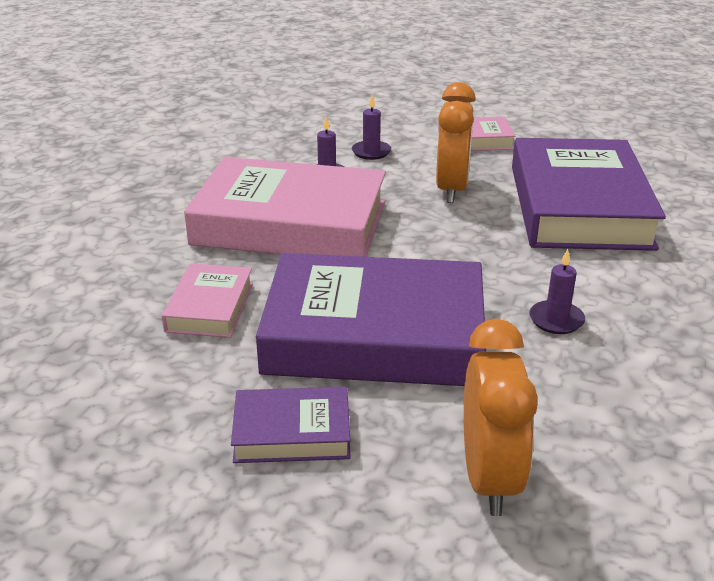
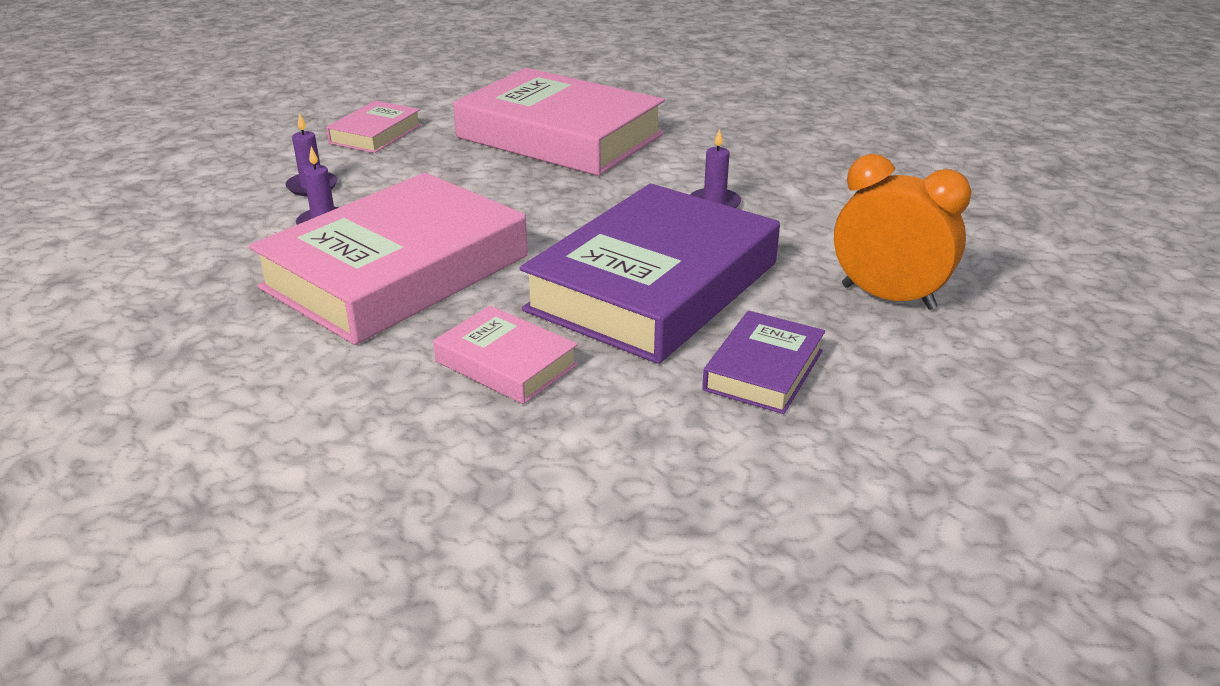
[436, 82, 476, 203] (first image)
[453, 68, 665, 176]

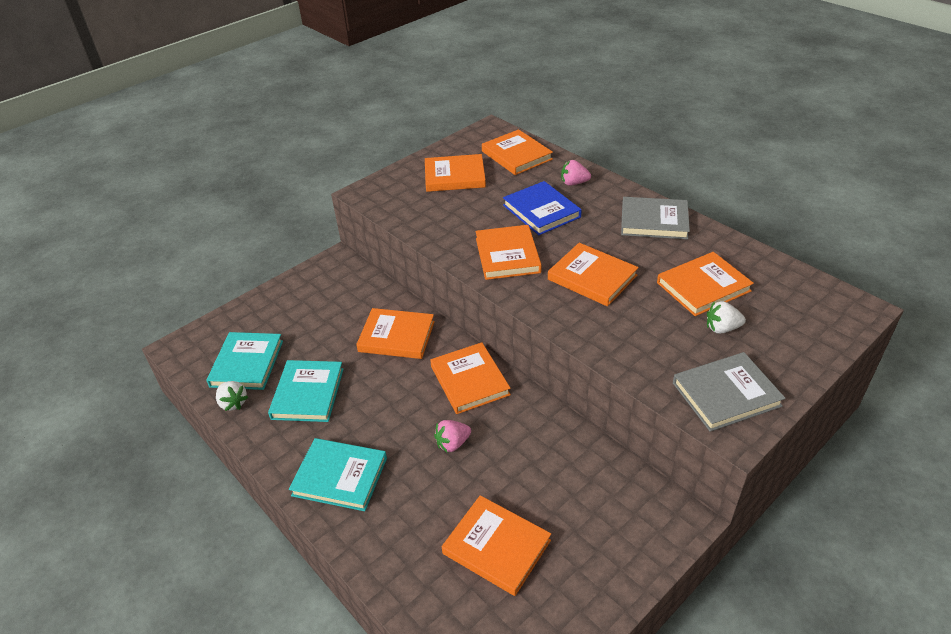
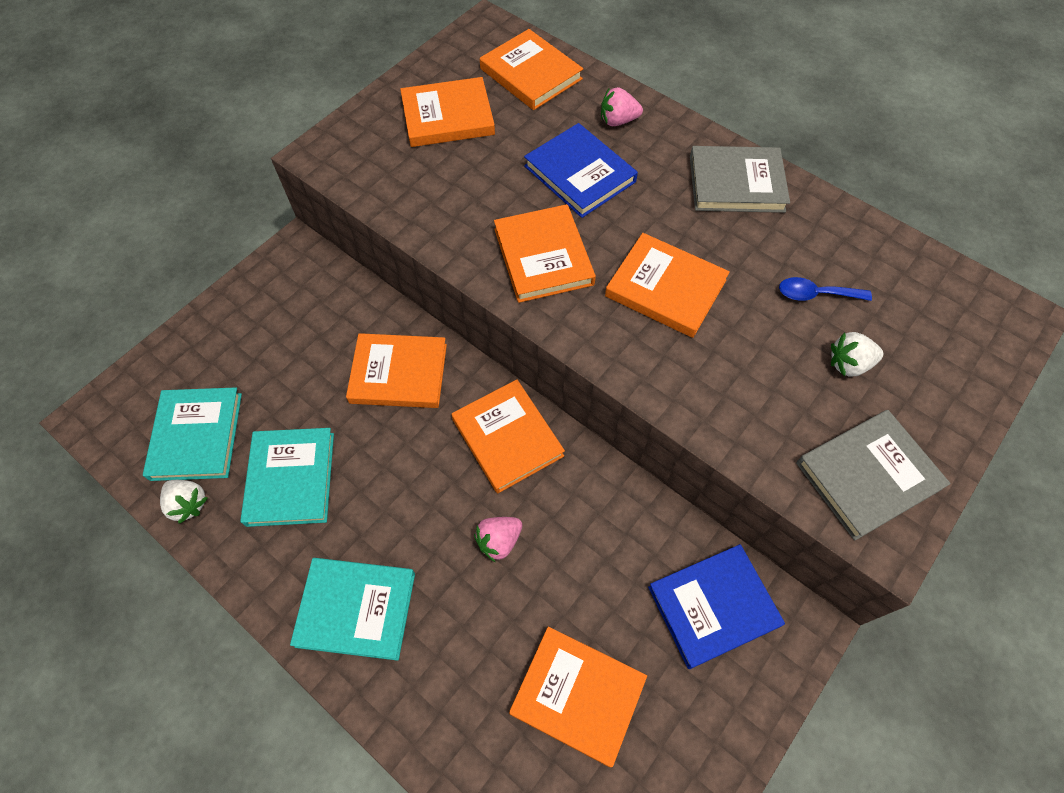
[648, 544, 785, 669]
[779, 277, 872, 301]

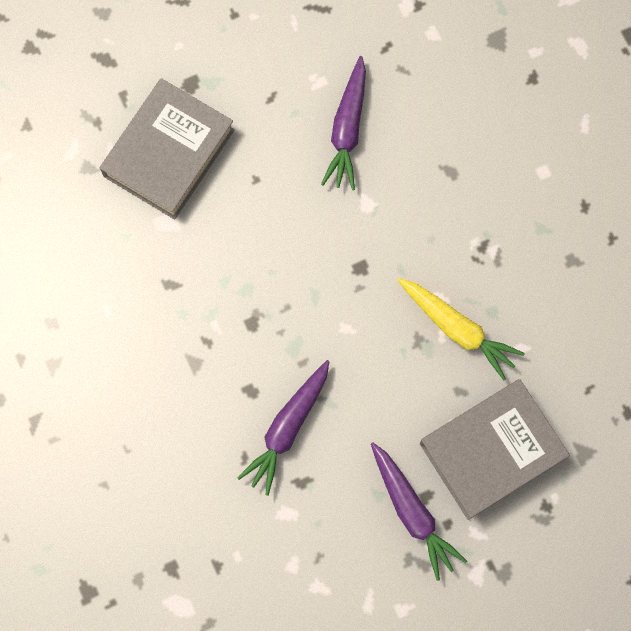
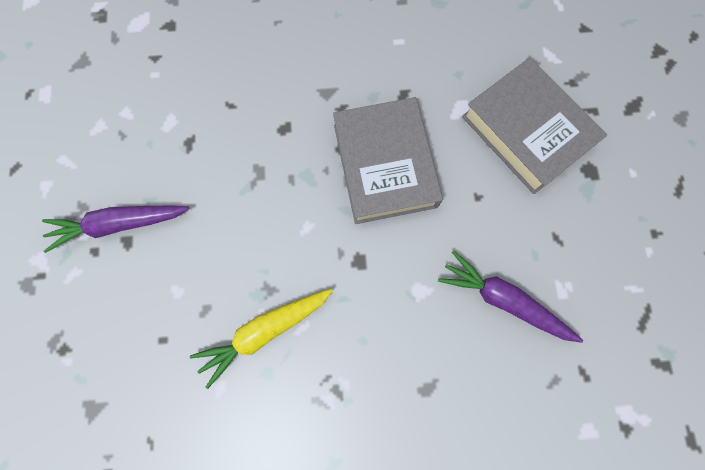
[237, 360, 329, 496] (first image)
[333, 97, 443, 224]

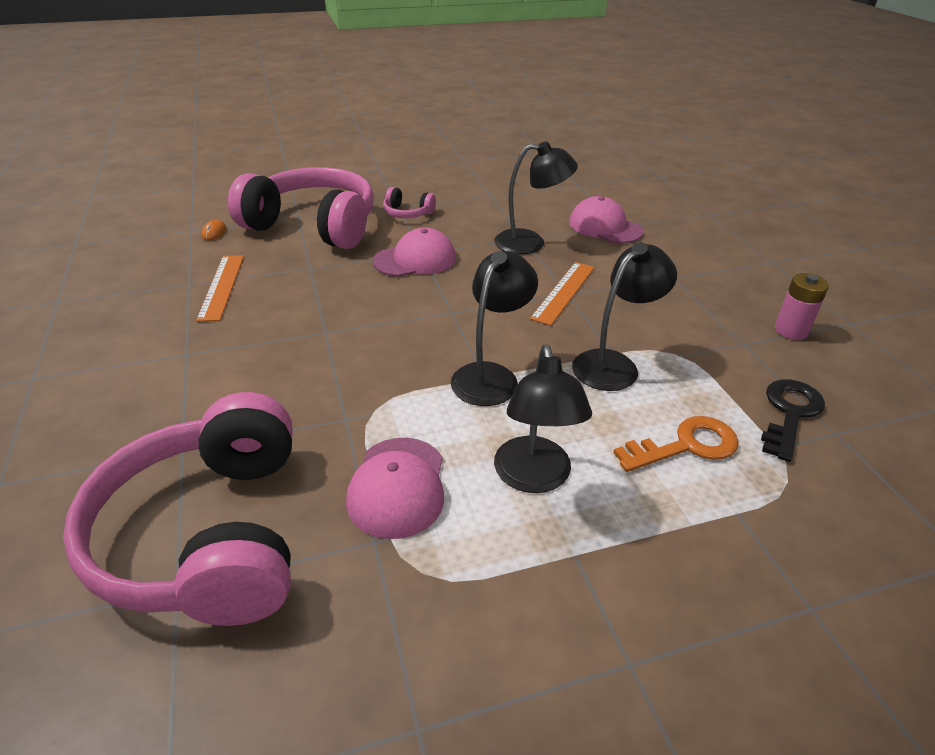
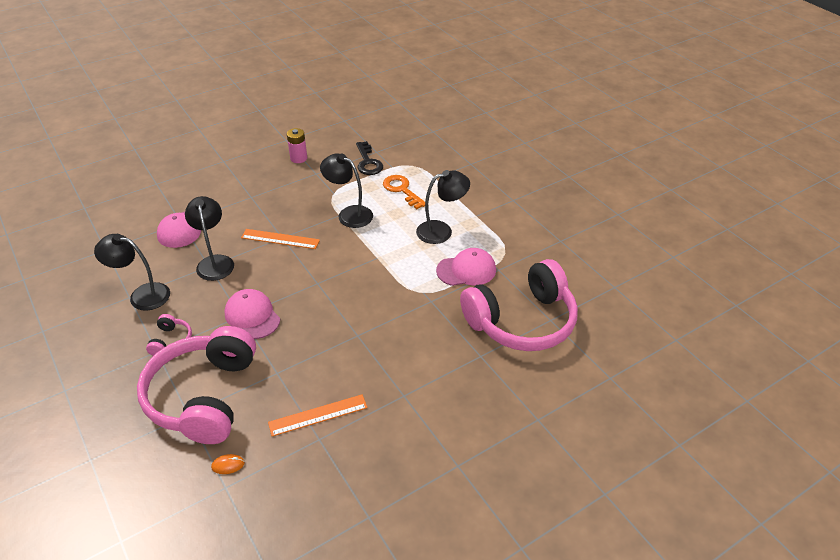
[94, 234, 170, 311]
[356, 141, 383, 175]

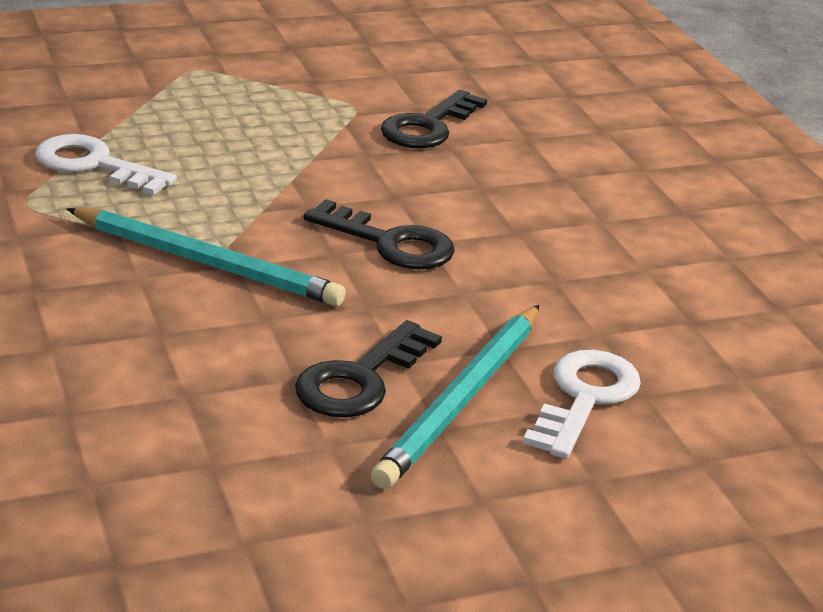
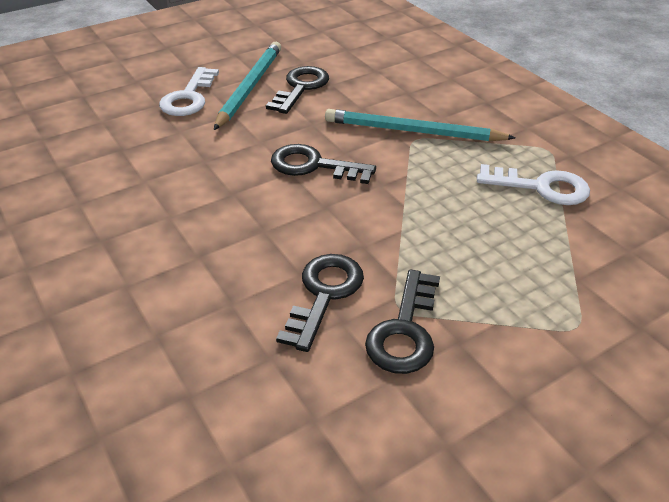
[365, 269, 440, 374]

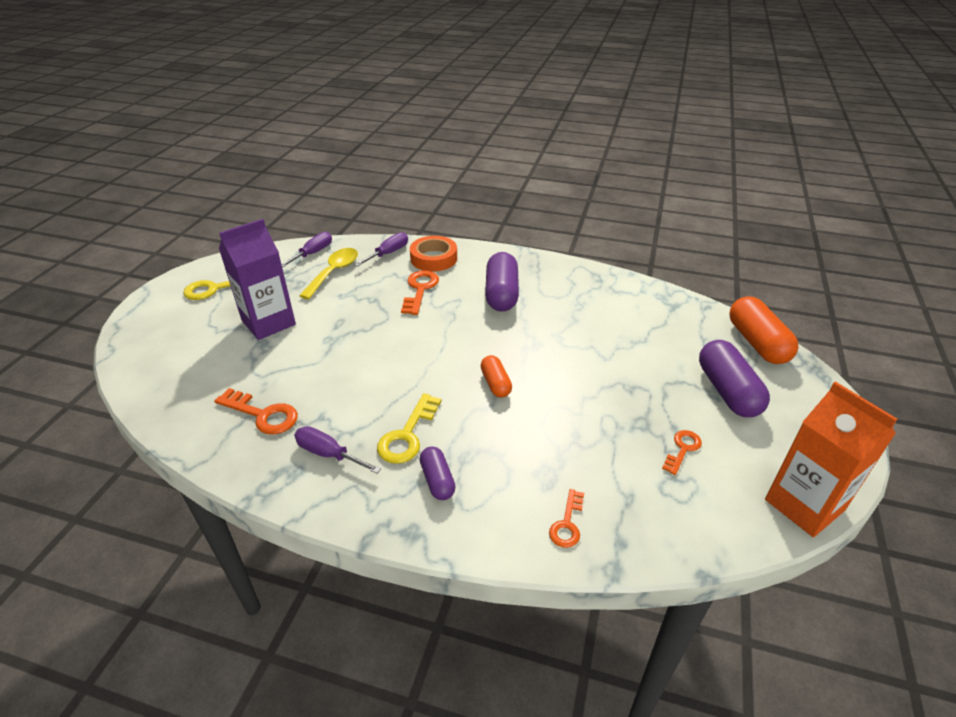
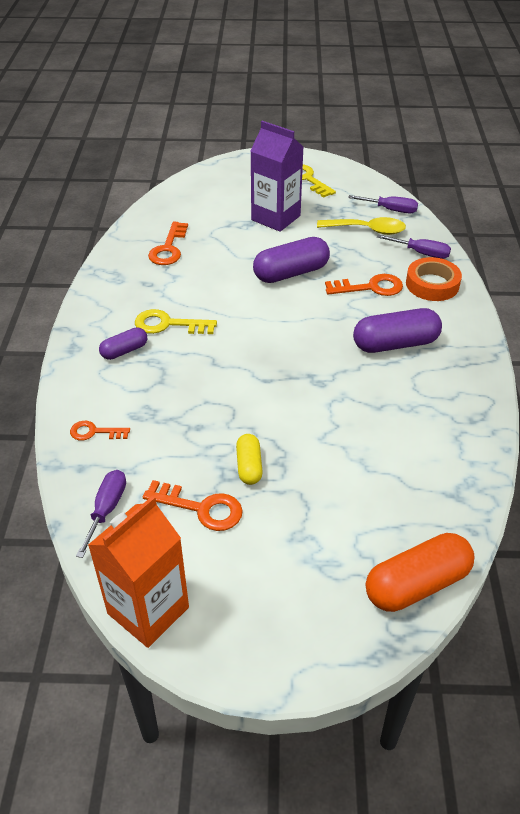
[481, 355, 512, 398] (first image)
[236, 434, 263, 485]
[76, 470, 126, 558]
[253, 237, 330, 283]
[143, 480, 243, 531]

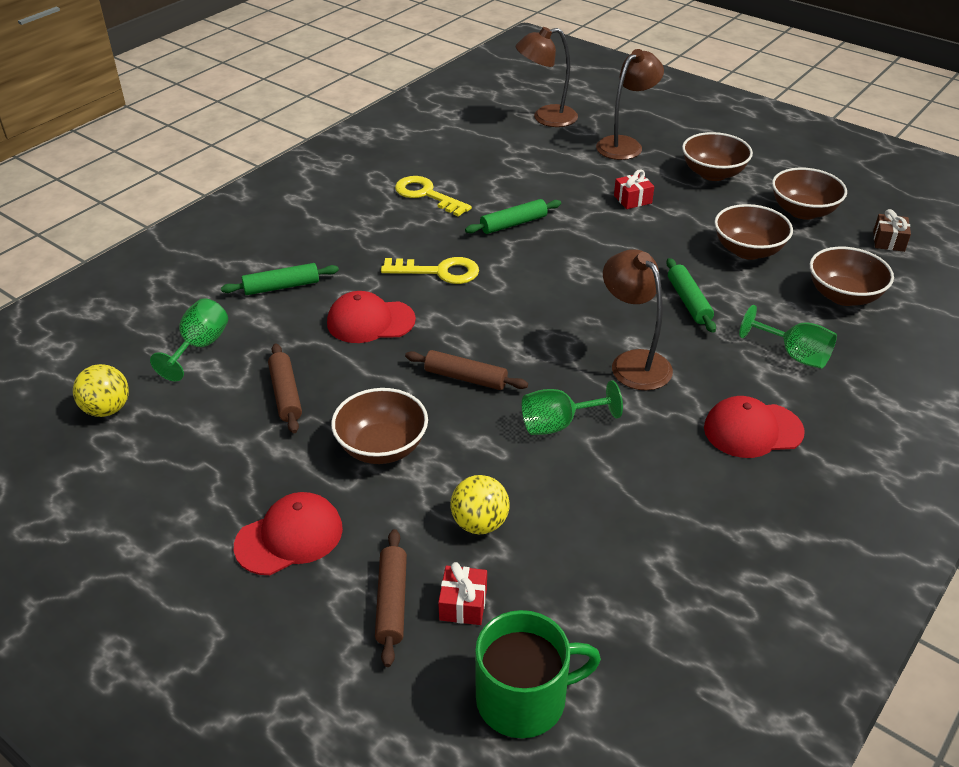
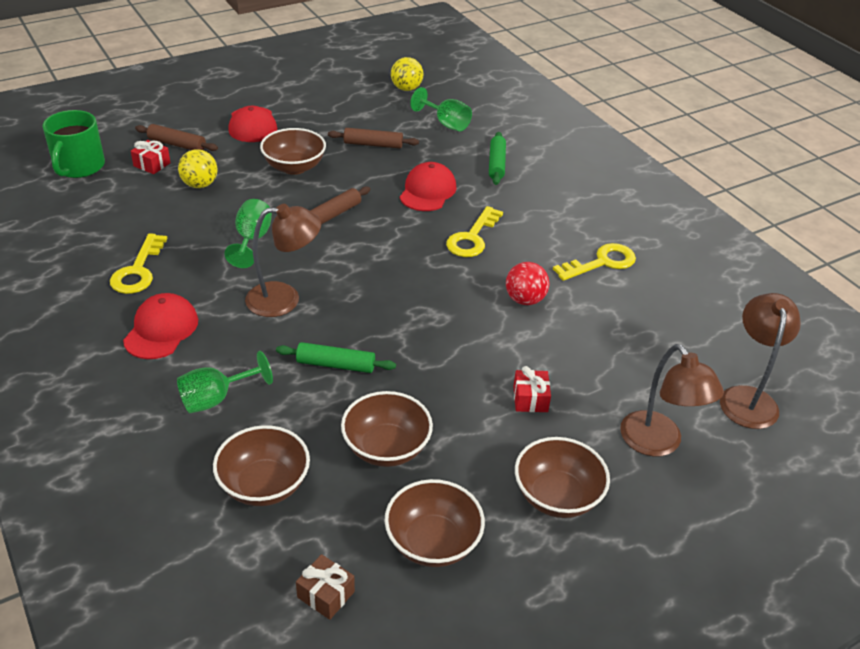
[110, 233, 167, 294]
[506, 262, 549, 305]

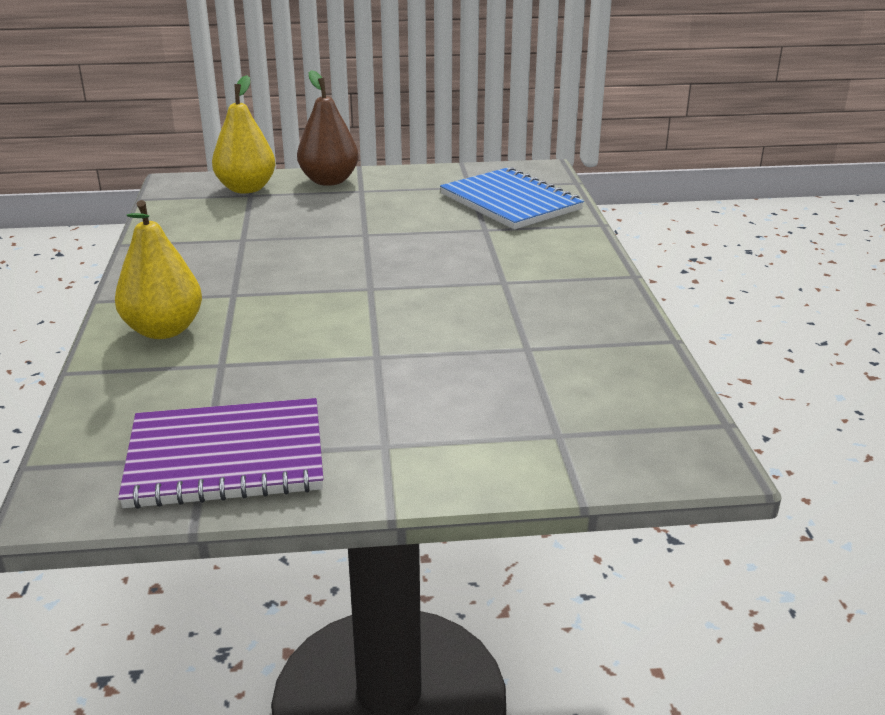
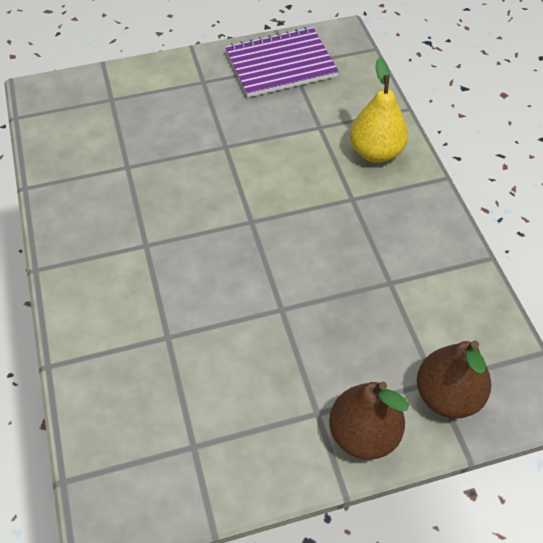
[440, 167, 584, 230] (first image)
[417, 340, 491, 419]

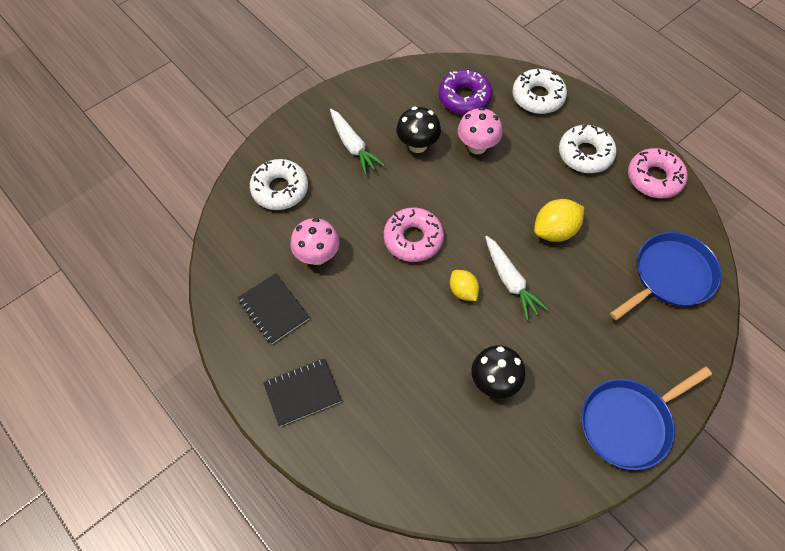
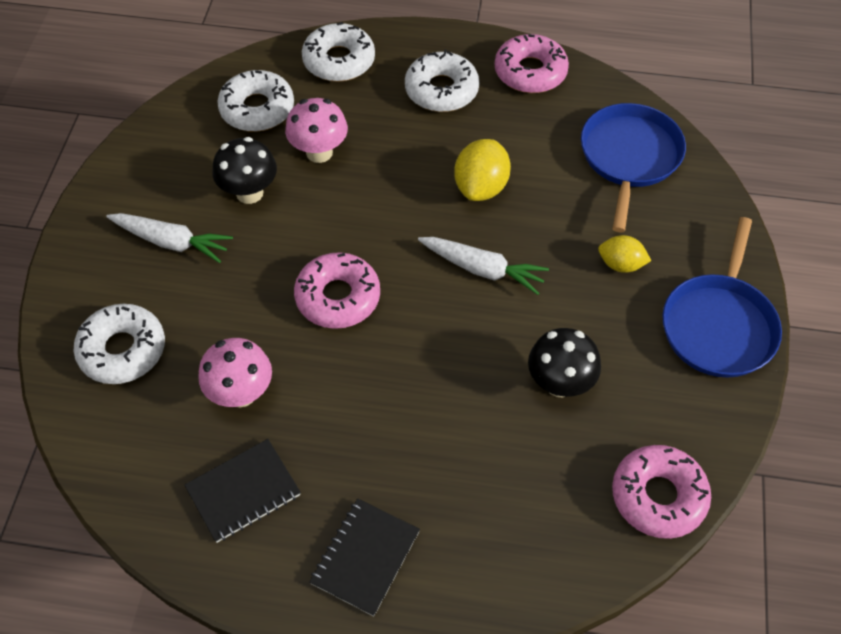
[612, 445, 711, 539]
[598, 235, 651, 273]
[217, 70, 294, 132]
[184, 439, 301, 543]

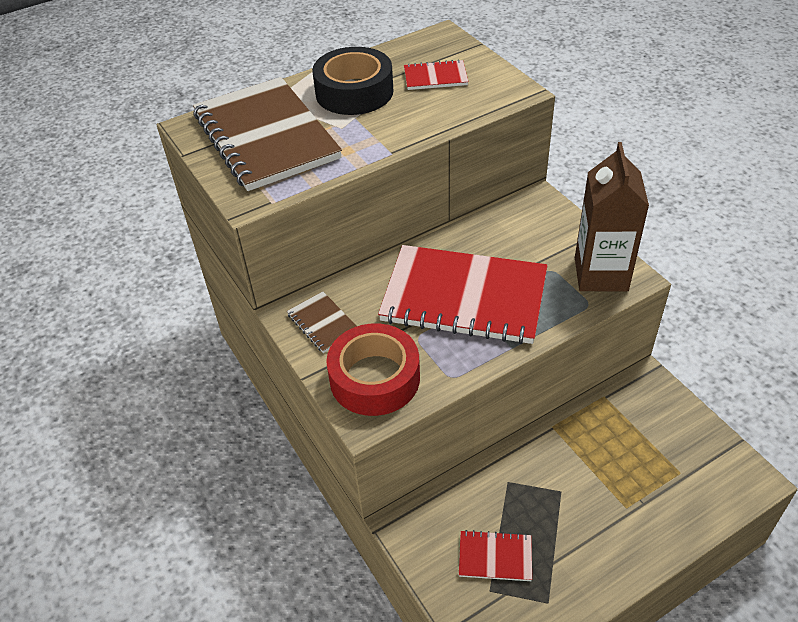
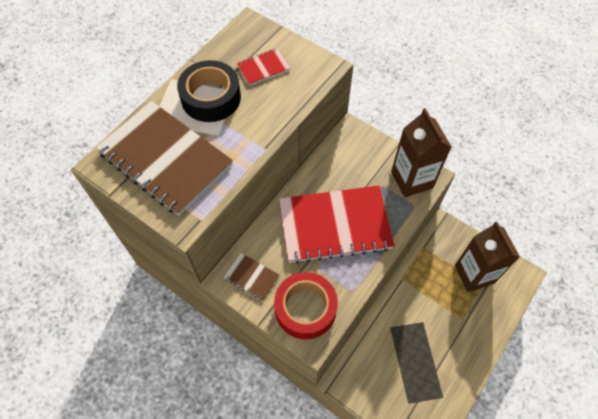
[459, 530, 532, 581] (first image)
[455, 222, 520, 292]

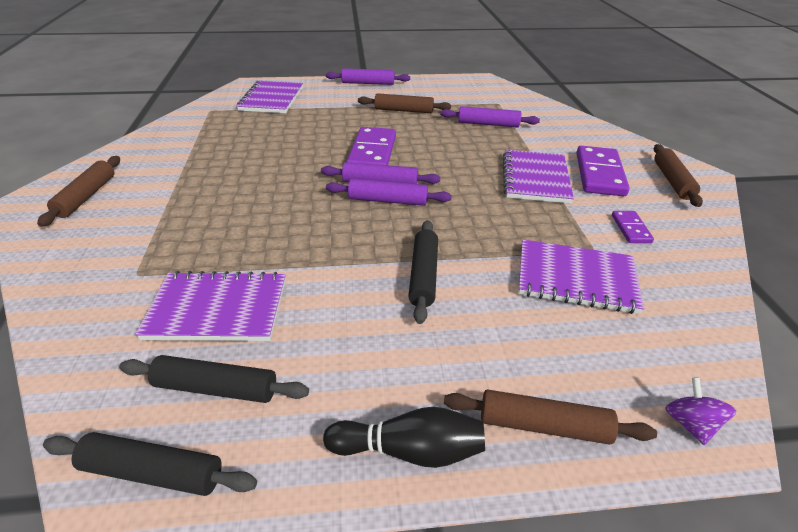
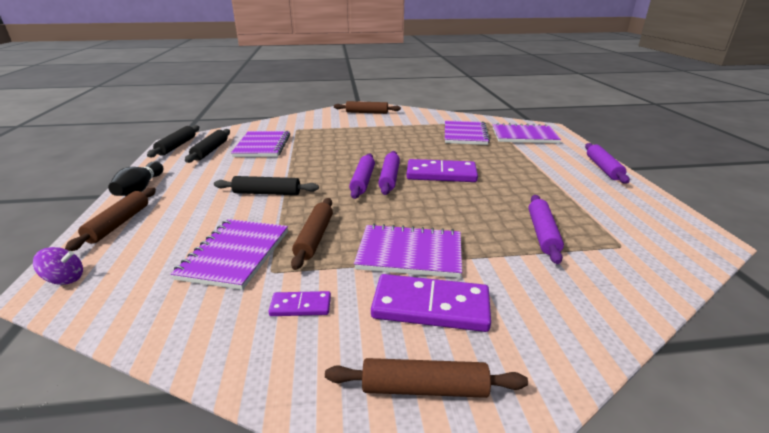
[445, 120, 490, 145]
[291, 198, 333, 270]

